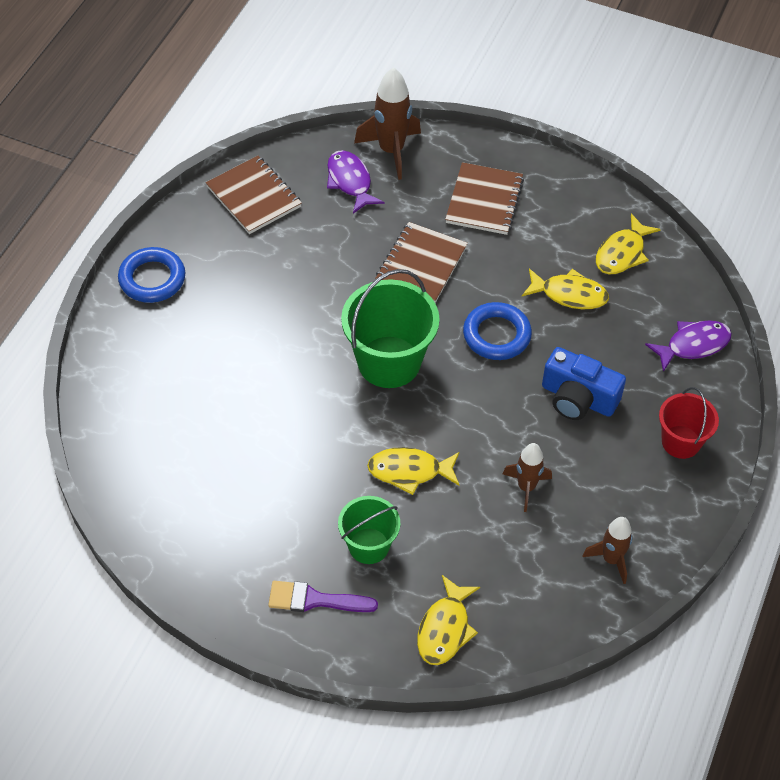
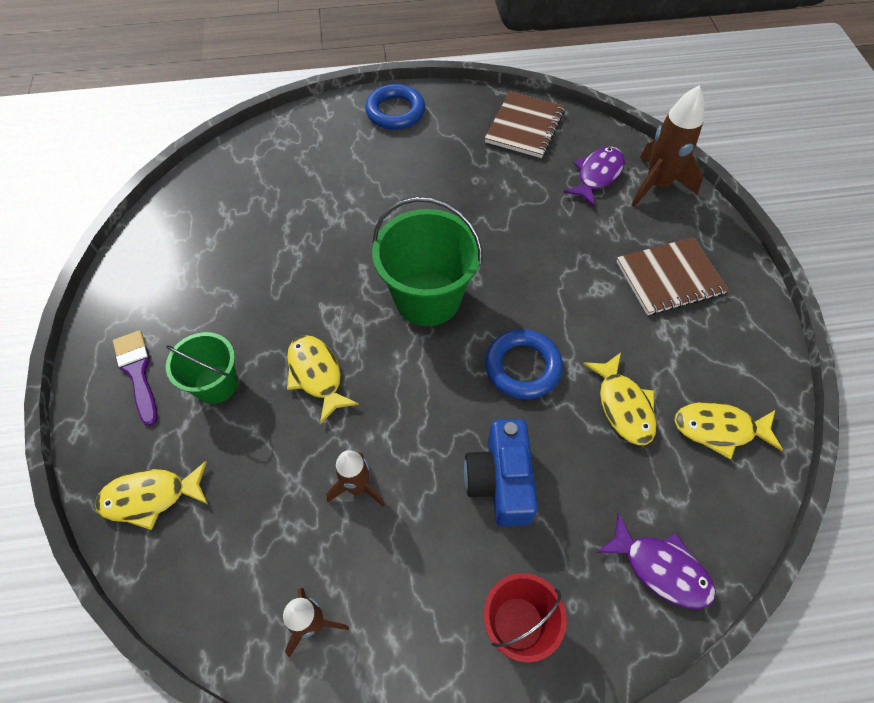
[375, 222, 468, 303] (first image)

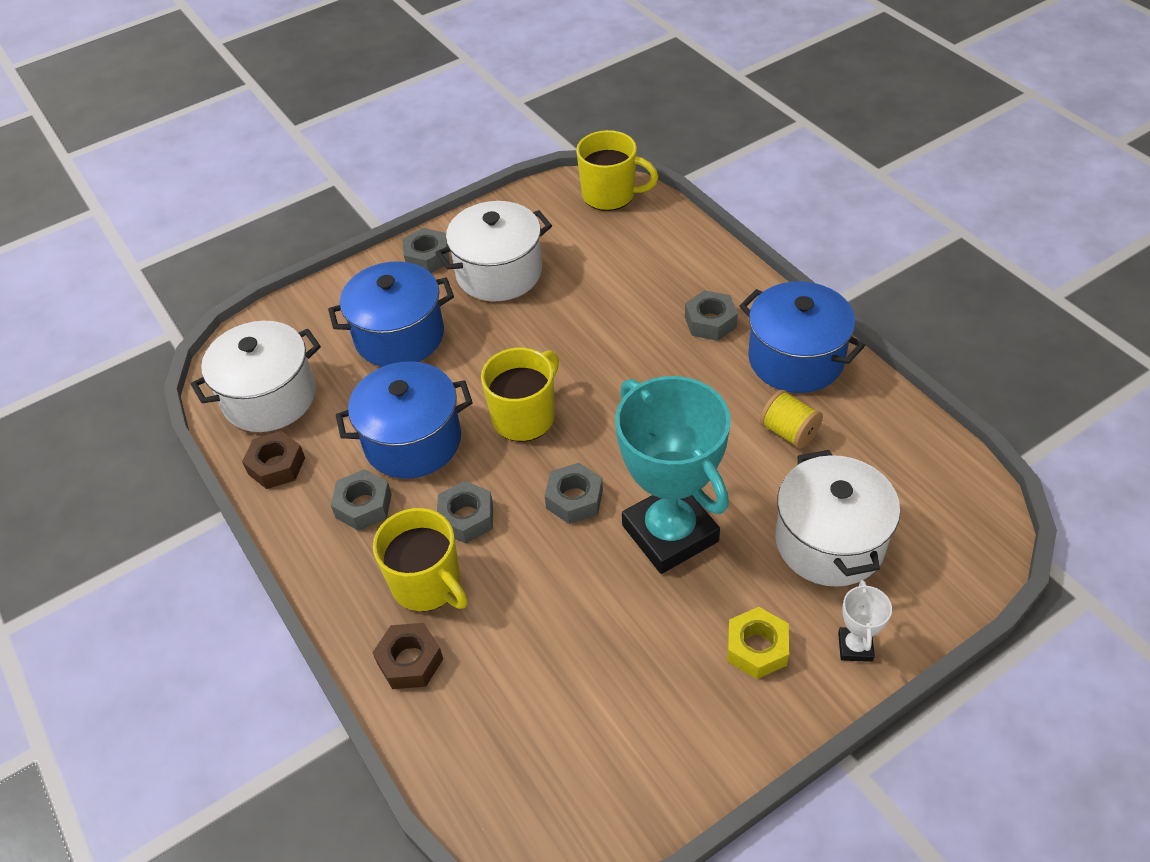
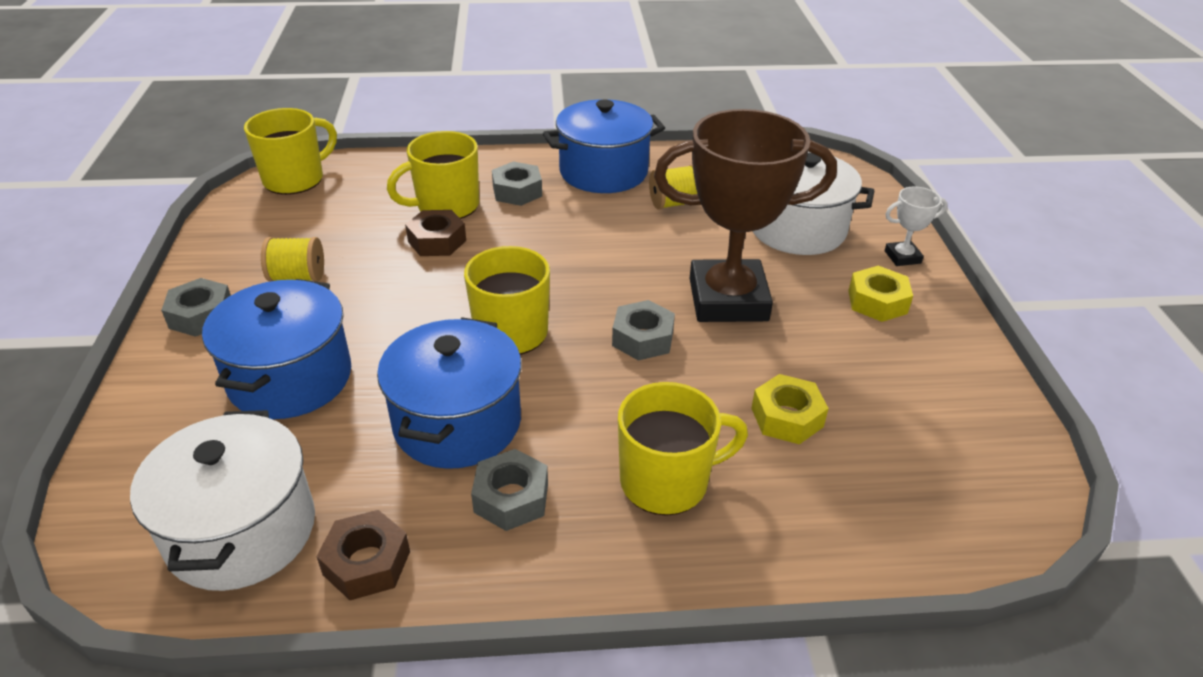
[437, 481, 493, 543] (first image)
[387, 131, 479, 219]
[751, 374, 829, 444]
[405, 210, 466, 256]
[261, 237, 324, 282]
[654, 109, 837, 322]
[885, 187, 947, 266]

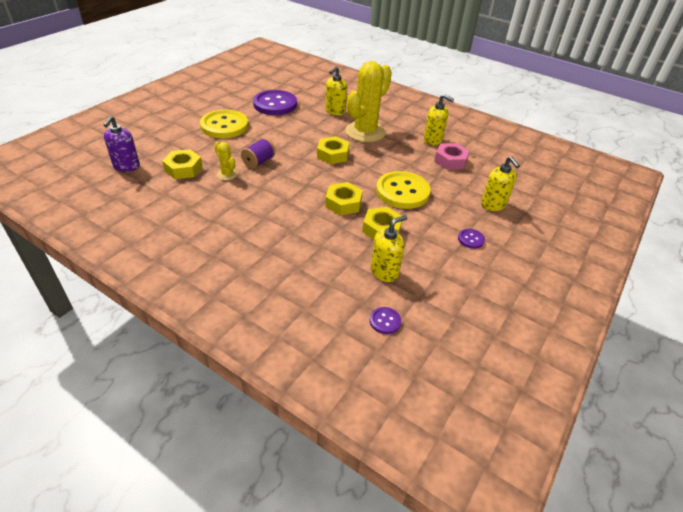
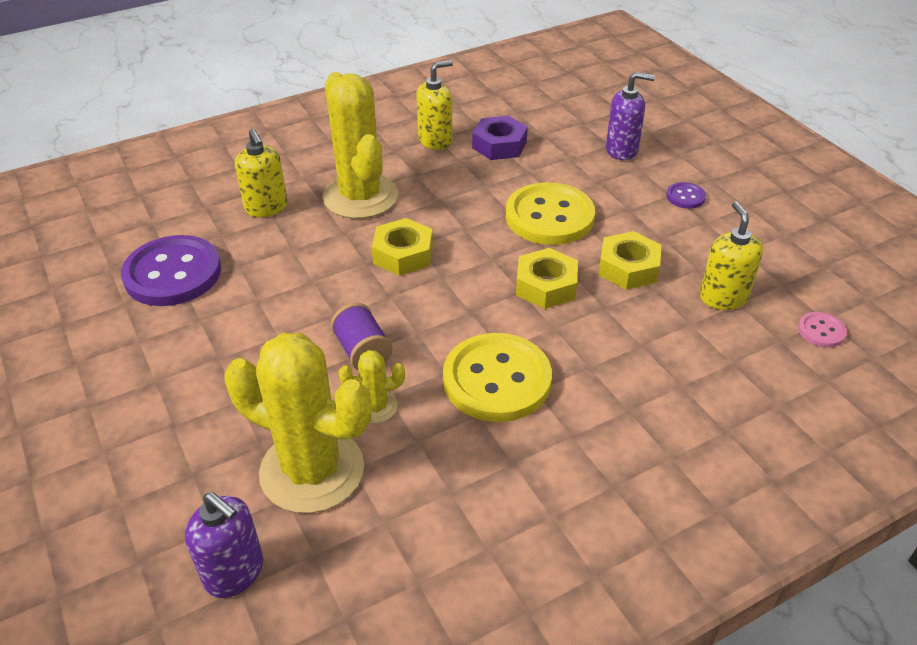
[443, 333, 552, 422]
[225, 333, 372, 513]
[798, 312, 847, 348]
[472, 116, 528, 160]
[606, 72, 655, 160]

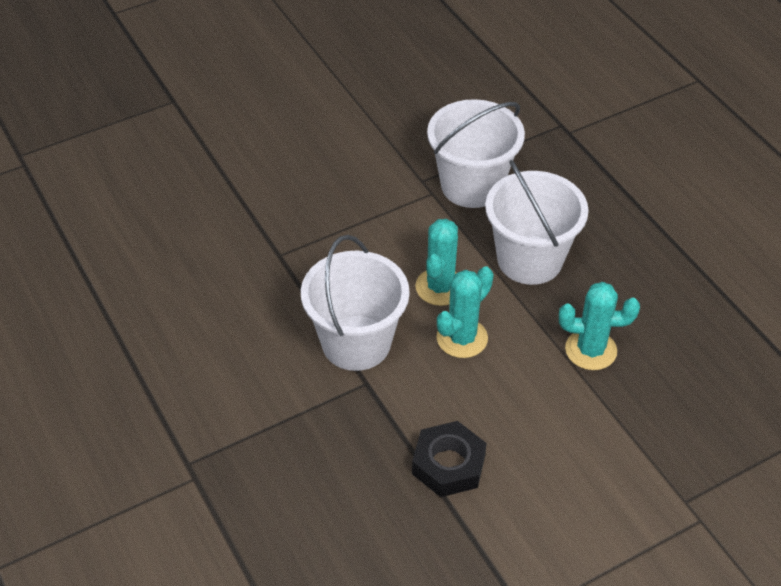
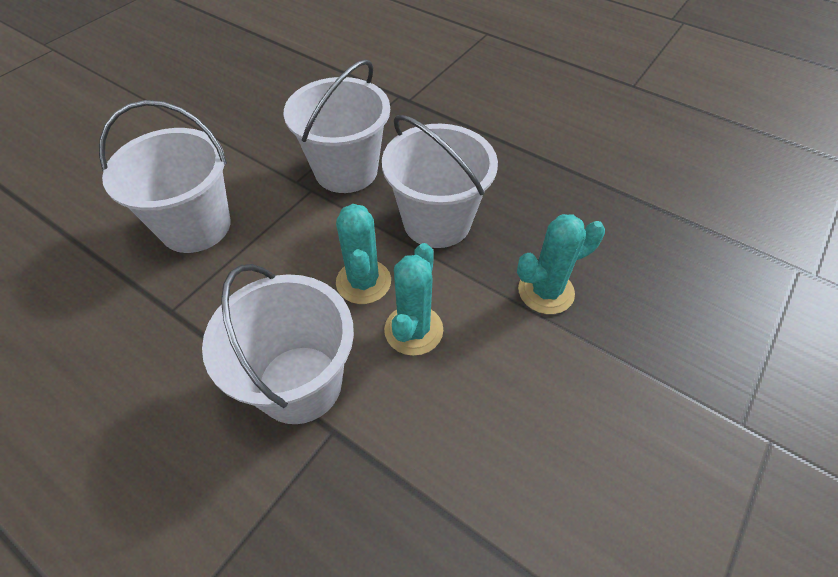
[412, 421, 487, 497] (first image)
[99, 100, 230, 253]

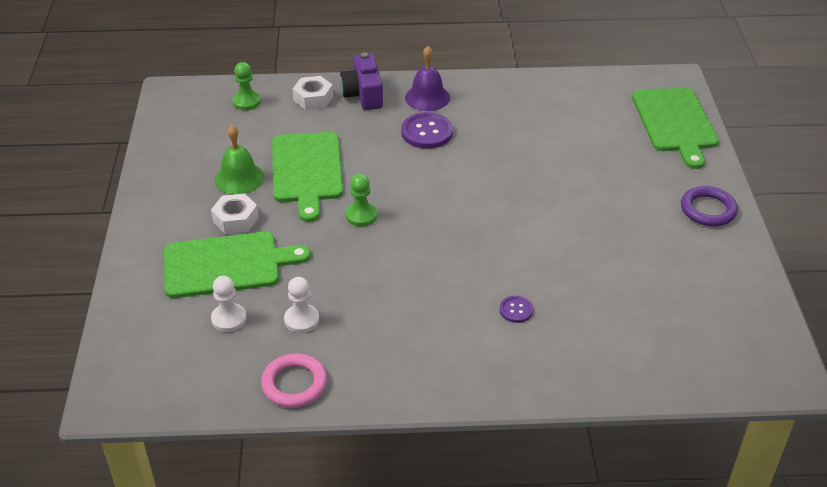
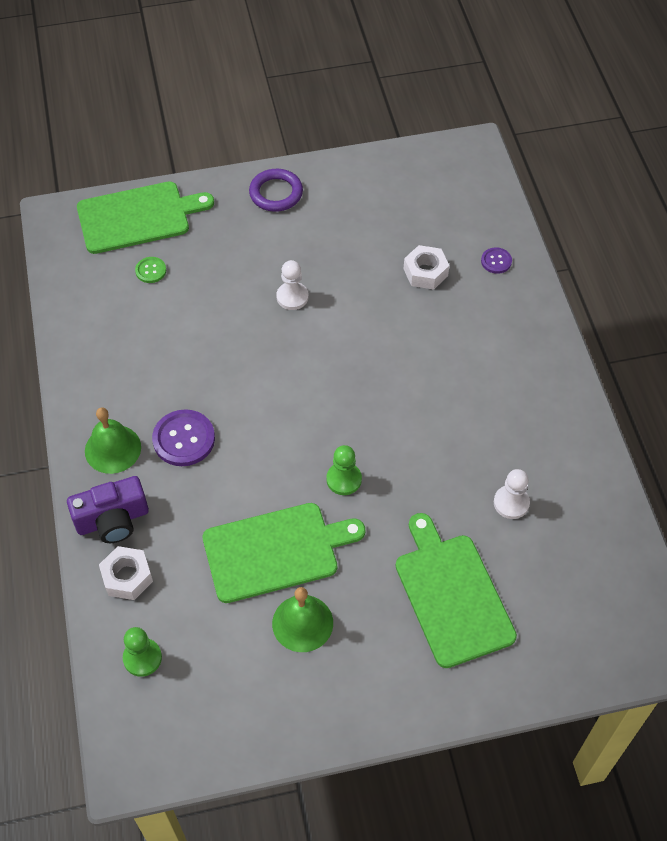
[261, 354, 327, 407] (first image)
[135, 257, 166, 283]
[404, 245, 449, 290]
[276, 260, 309, 310]
[481, 247, 512, 274]
[85, 407, 141, 474]

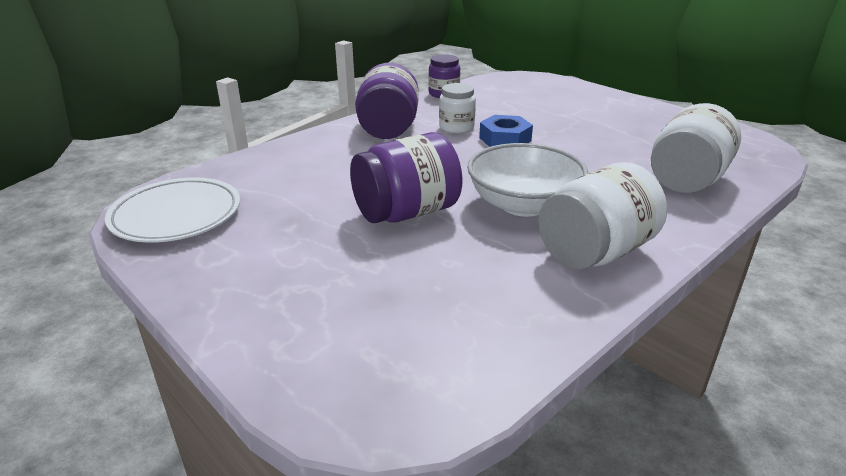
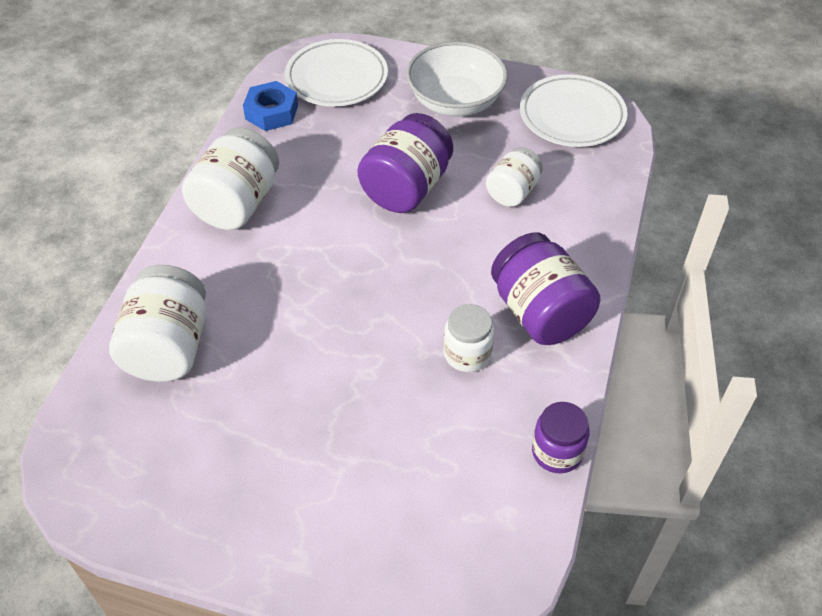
[285, 39, 388, 106]
[486, 147, 543, 207]
[406, 41, 508, 116]
[243, 81, 298, 131]

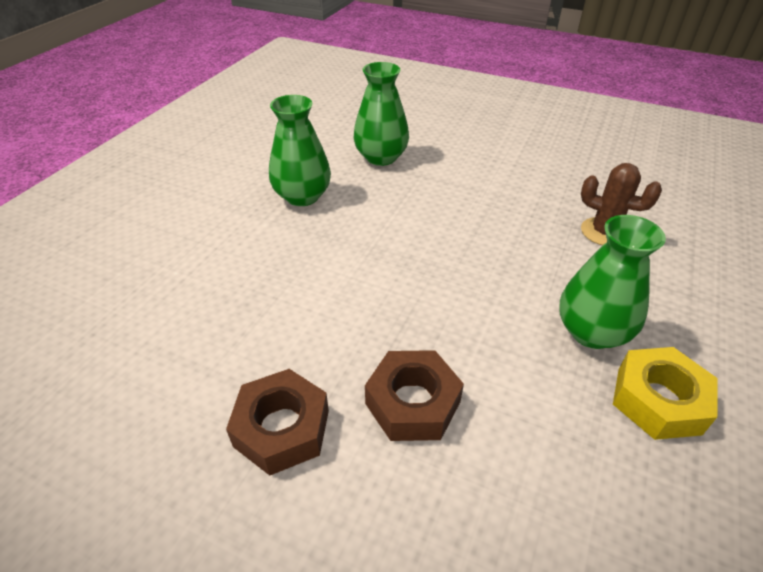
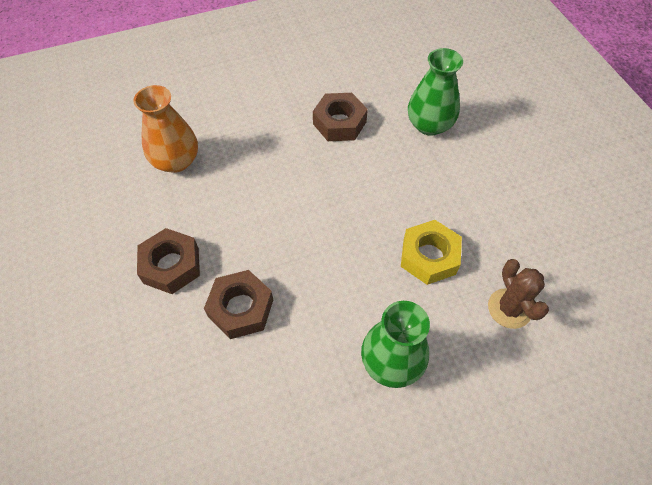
[134, 85, 198, 173]
[401, 220, 462, 285]
[313, 93, 368, 141]

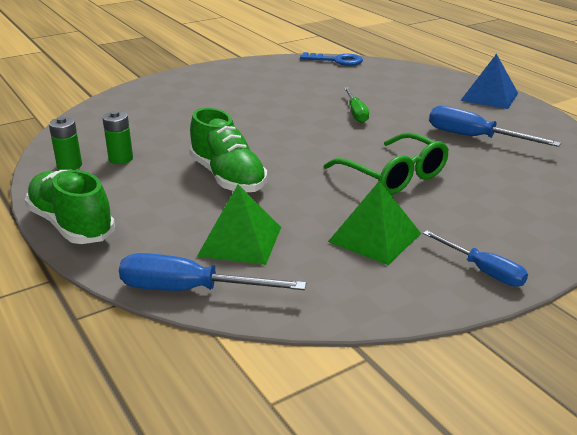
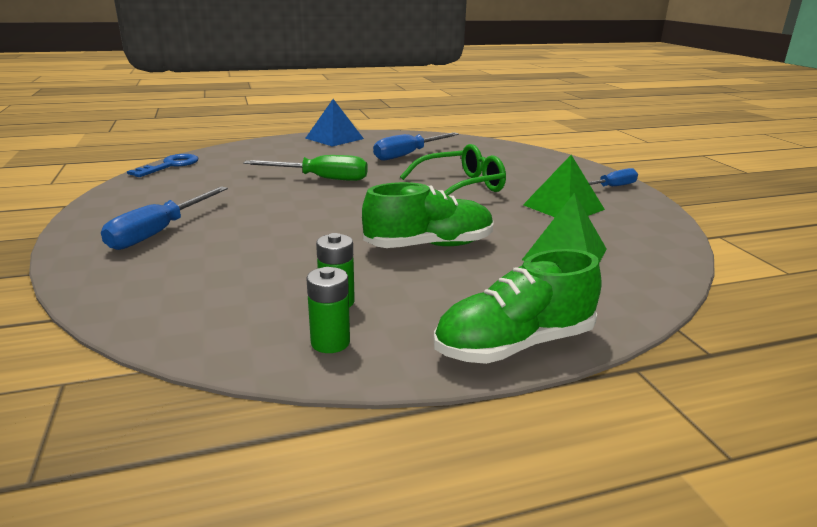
[101, 186, 228, 250]
[243, 155, 368, 181]

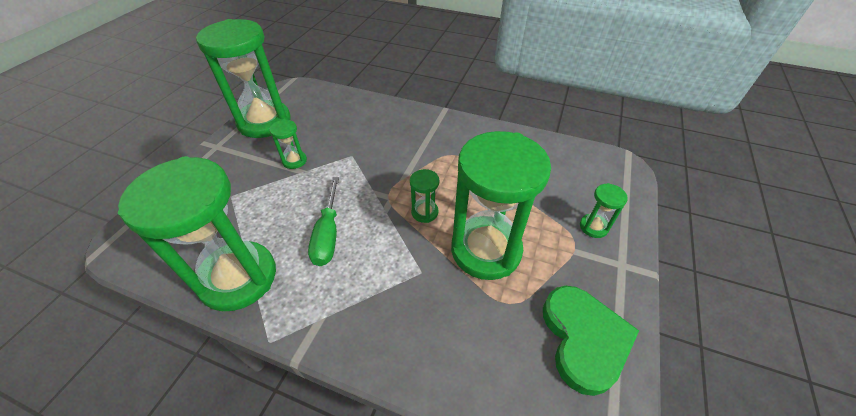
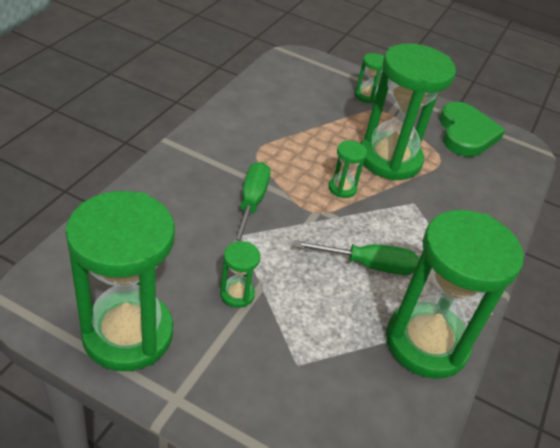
[233, 162, 271, 243]
[439, 102, 505, 157]

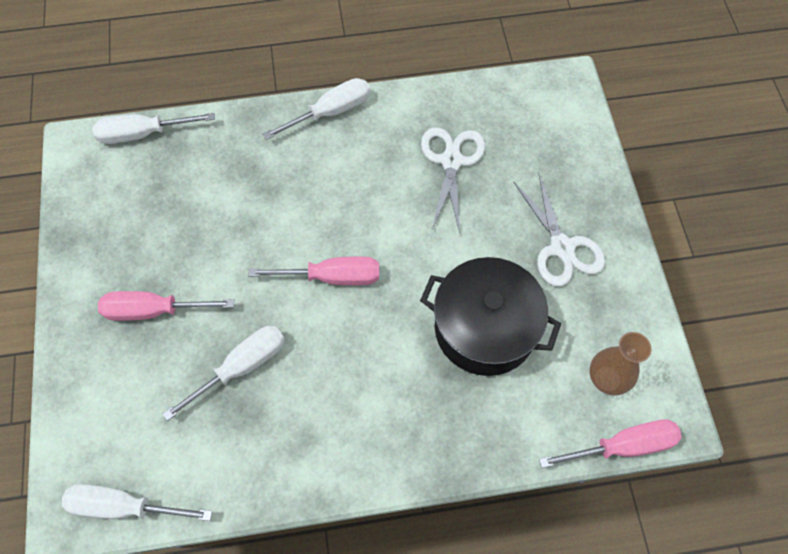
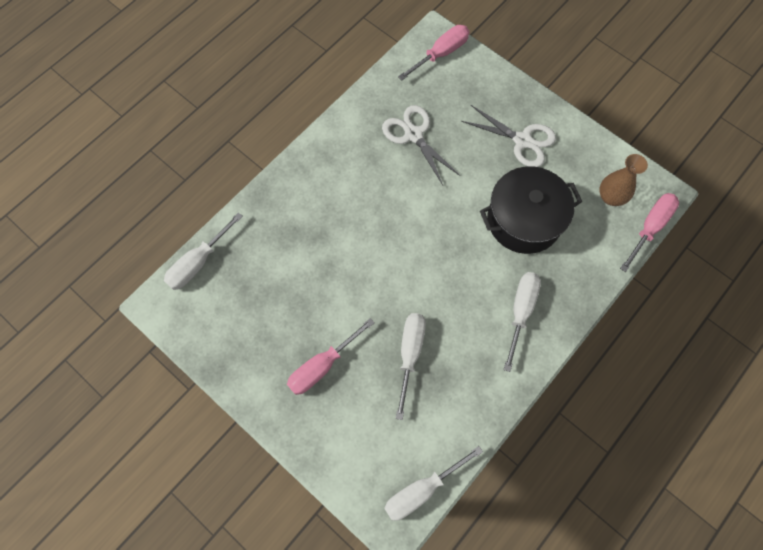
[398, 25, 470, 80]
[504, 272, 541, 372]

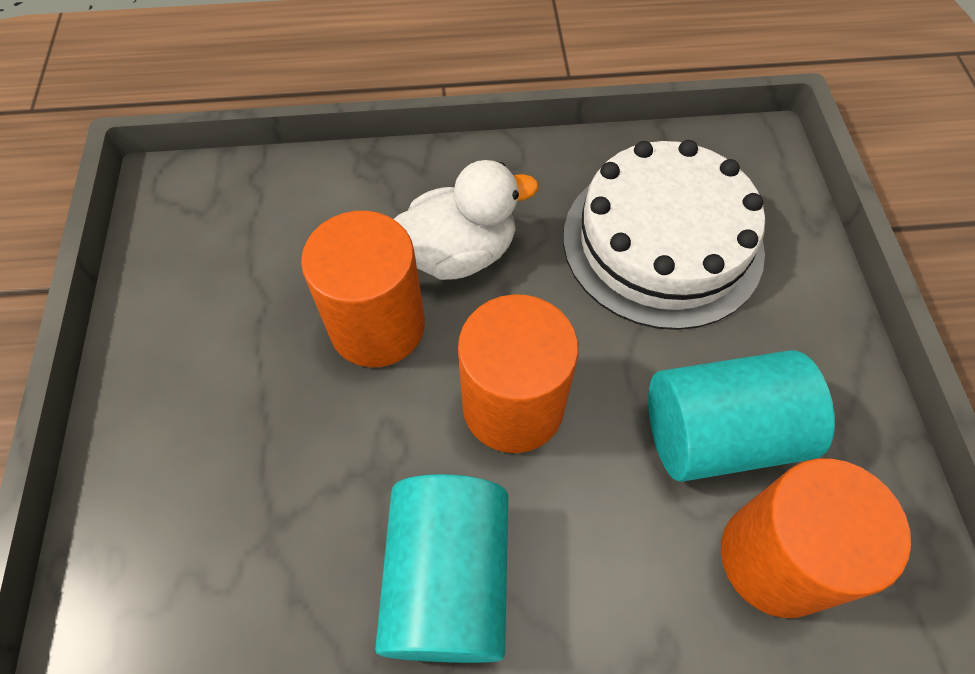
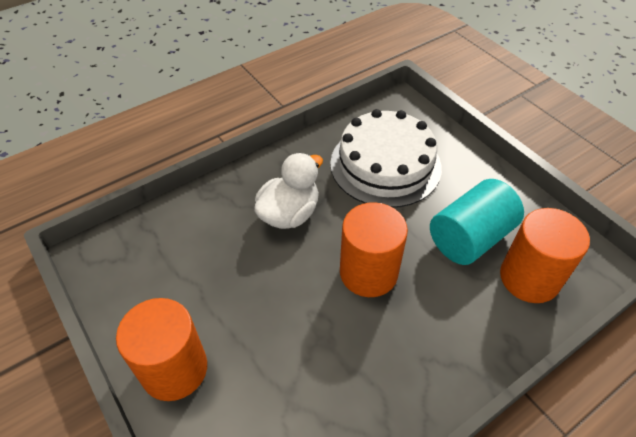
[375, 474, 508, 663] (first image)
[116, 298, 207, 401]

